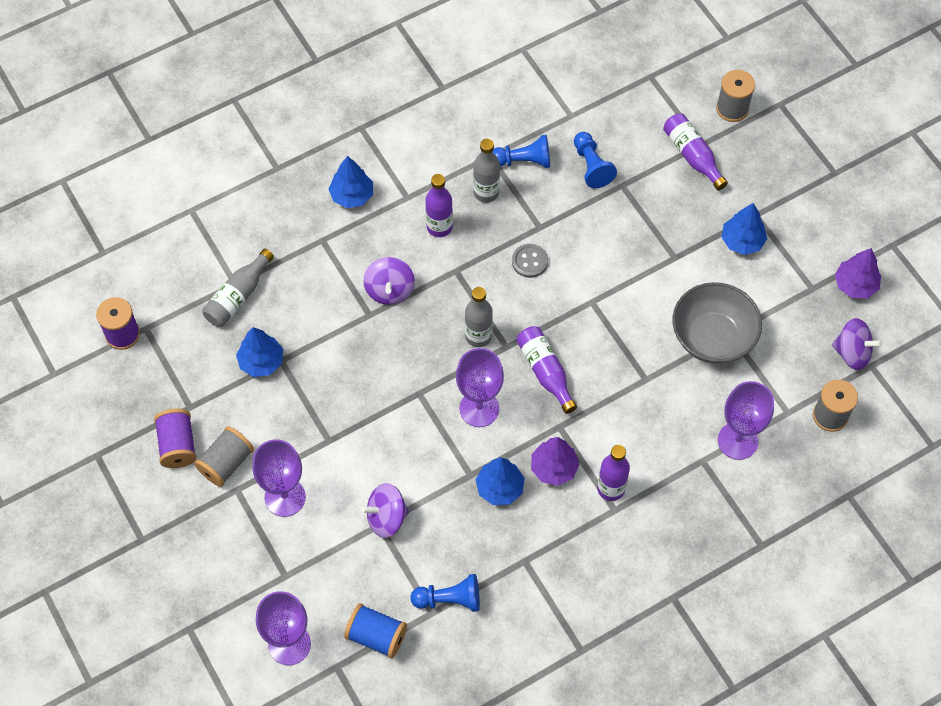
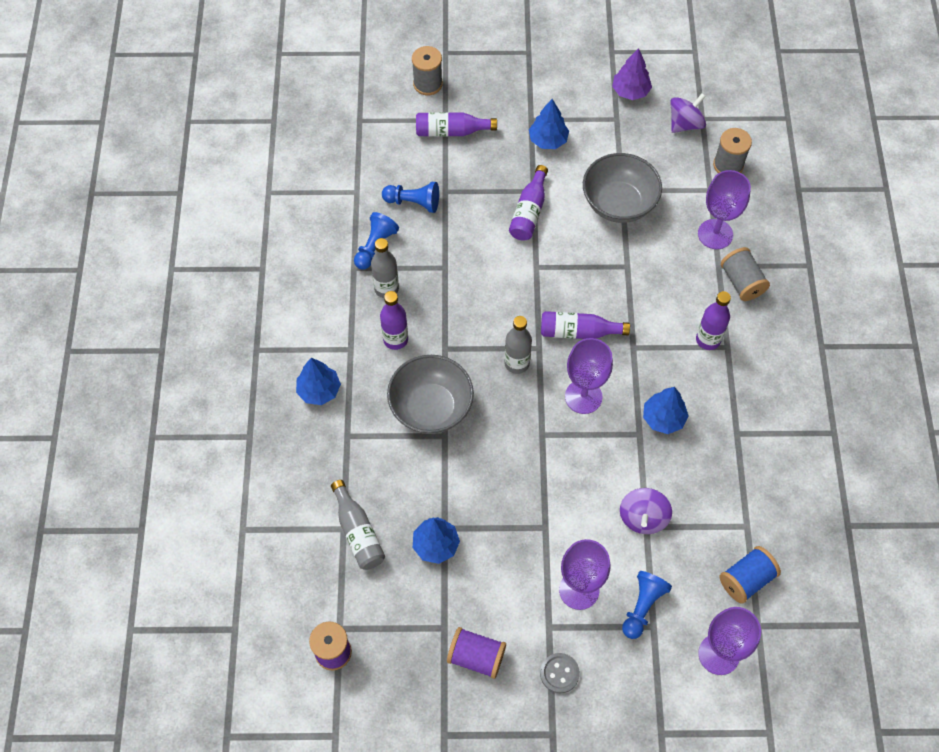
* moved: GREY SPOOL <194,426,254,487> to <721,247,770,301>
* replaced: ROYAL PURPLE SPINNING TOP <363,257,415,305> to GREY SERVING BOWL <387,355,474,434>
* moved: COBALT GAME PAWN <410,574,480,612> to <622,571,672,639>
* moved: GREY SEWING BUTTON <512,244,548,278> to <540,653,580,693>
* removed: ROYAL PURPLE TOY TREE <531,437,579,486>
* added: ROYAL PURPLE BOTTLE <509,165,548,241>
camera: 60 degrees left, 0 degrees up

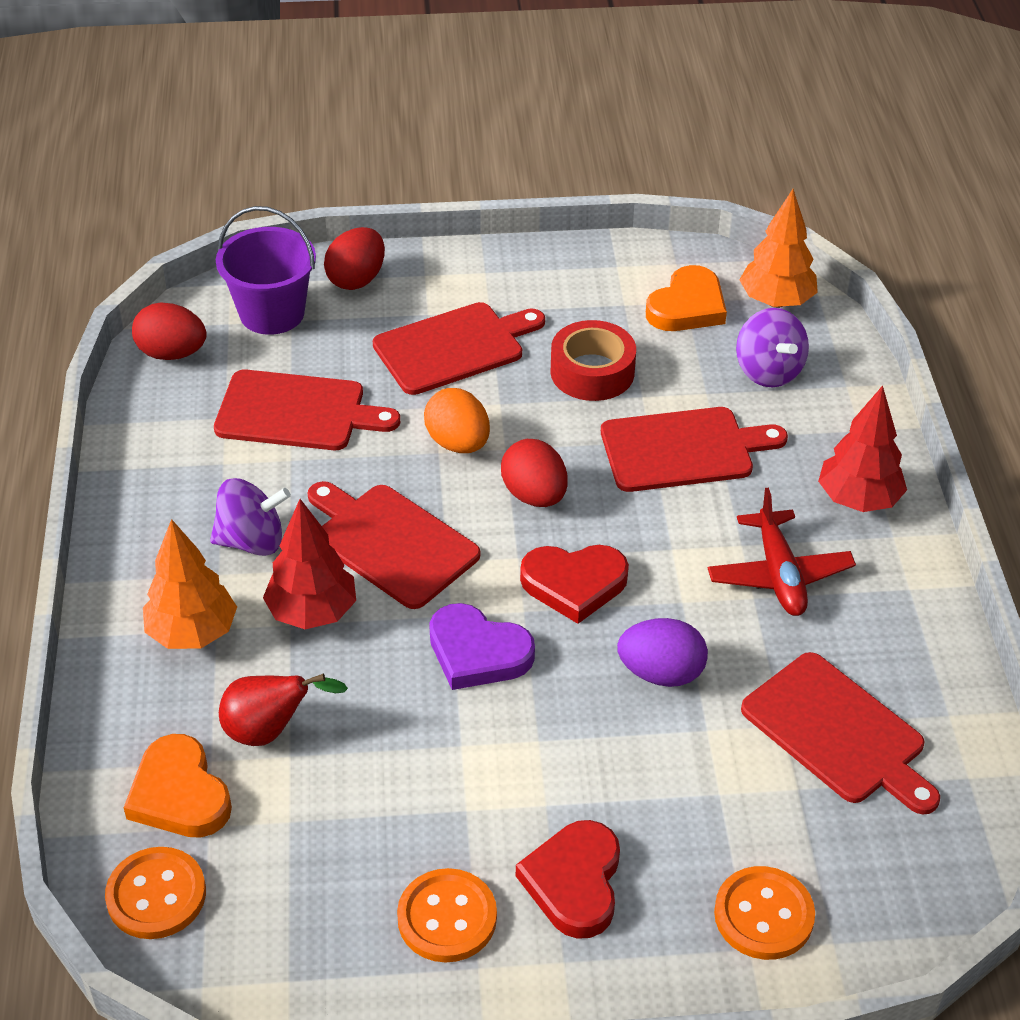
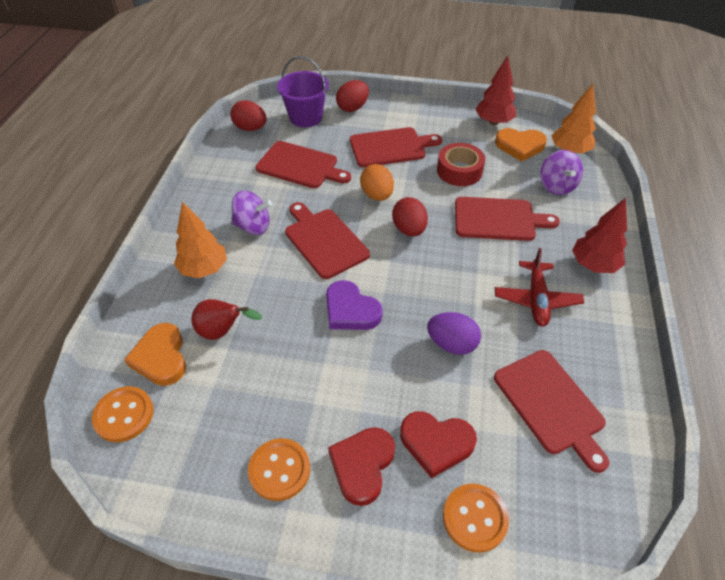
* moved: RED TOY TREE <263,499,356,629> to <475,55,516,125>
* moved: RED LOVE HEART <520,545,629,624> to <400,411,477,478>
* turned: BRIGHT ORANGE LOVE HEART <646,265,727,331> = <495,128,547,162> 45 degrees clockwise
camera: 15 degrees right, 5 degrees up

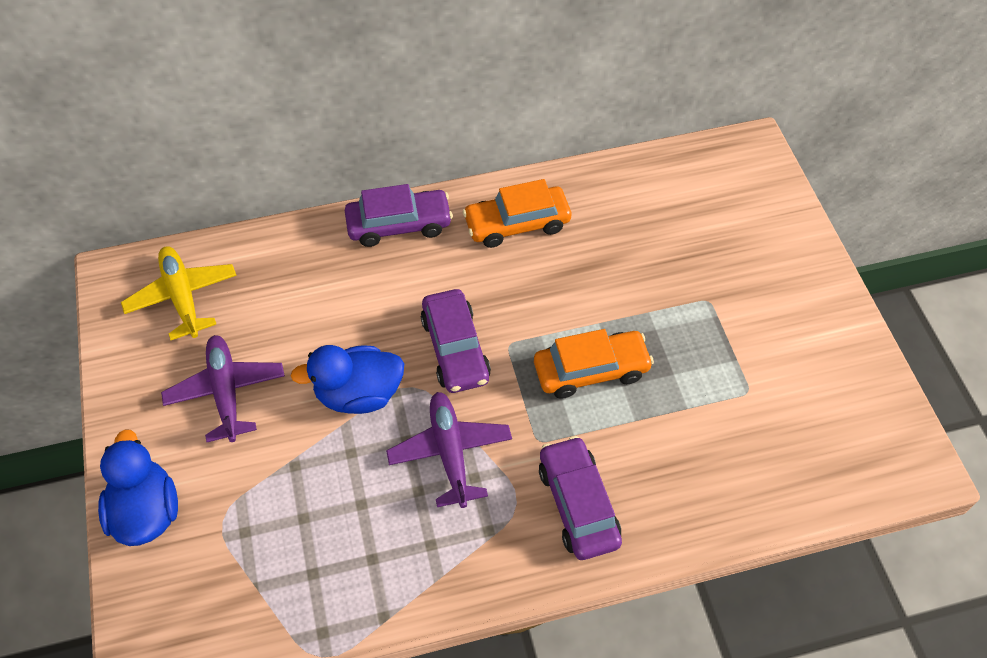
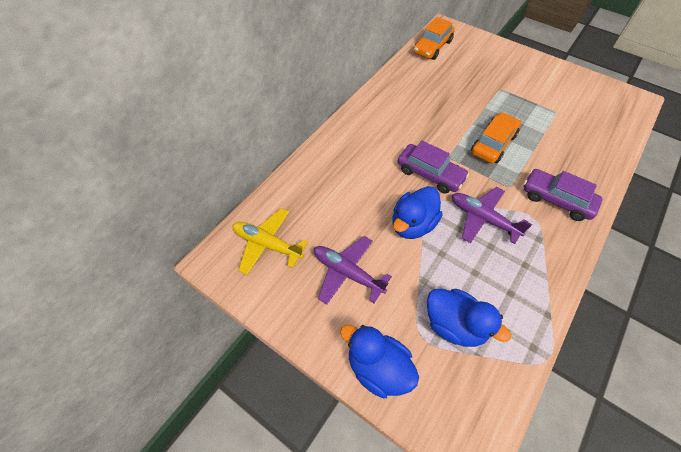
* removed: ROYAL PURPLE TOY CAR <345,184,453,247>
* moved: BRIGHT ORANGE TOY CAR <463,179,571,248> to <413,17,455,60>
* added: COBALT TOY DUCK <427,289,511,347>
camera: 40 degrees left, 0 degrees up

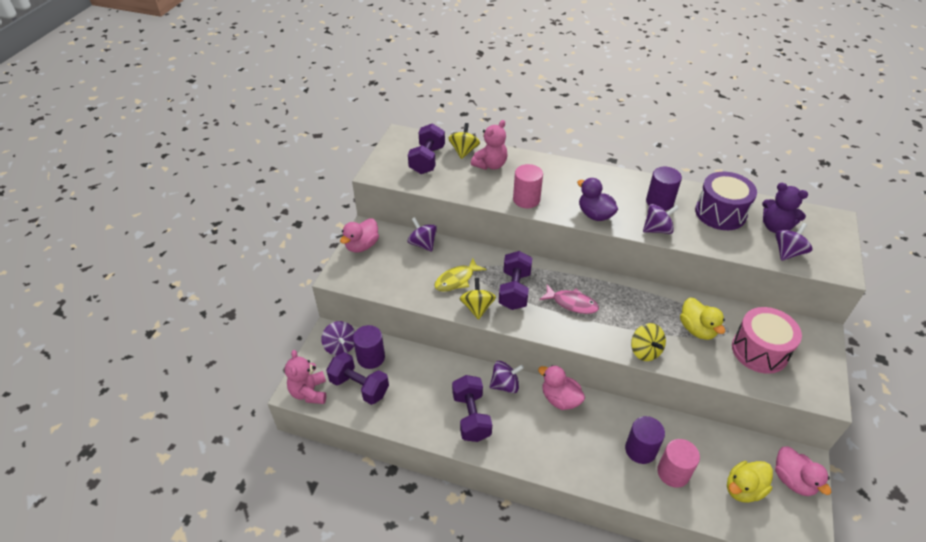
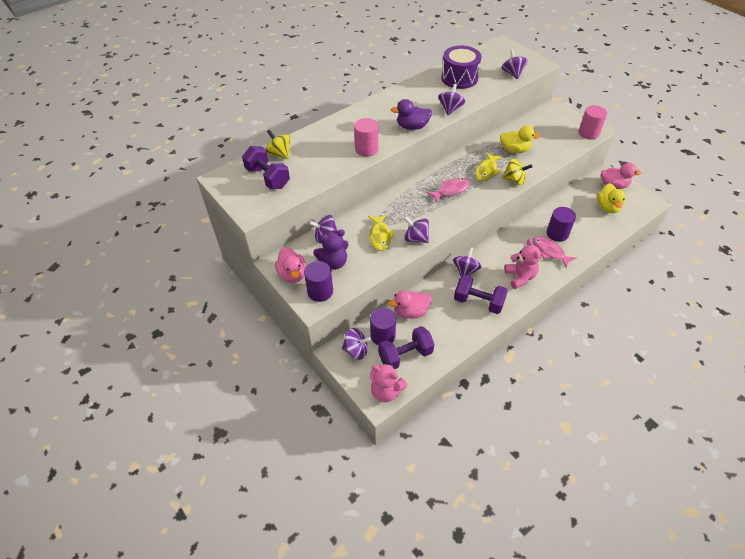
* recoloured: YELLOW SPINNING TOP <459,278,496,320> to ROYAL PURPLE SPINNING TOP <404,216,429,243>
* moved: ROSE-PINK STUFFED BEAR <471,120,508,170> to <504,239,541,289>
* removed: ROYAL PURPLE HAND WEIGHT <499,251,532,310>
* moved: ROSE-PINK TOY DUCK <538,365,585,410> to <389,290,432,319>
* moved: ROYAL PURPLE SOLID CYLINDER <646,167,682,211> to <304,261,333,302>
* moved: ROSE-PINK SOLID CYLINDER <657,439,700,488> to <579,105,607,140>
* removed: ROSE-PINK SNARE DRUM <732,307,802,374>
* moved: ROYAL PURPLE STUFFED BEAR <762,183,808,233> to <313,229,349,270>
* added: YELLOW FISH FIGURE <475,152,502,181>
* added: ROSE-PINK FISH FIGURE <532,237,576,268>
camera: 55 degrees left, 5 degrees up

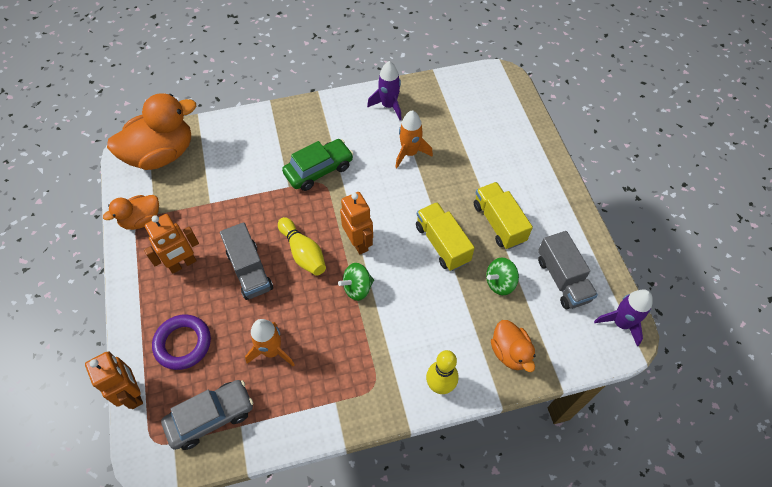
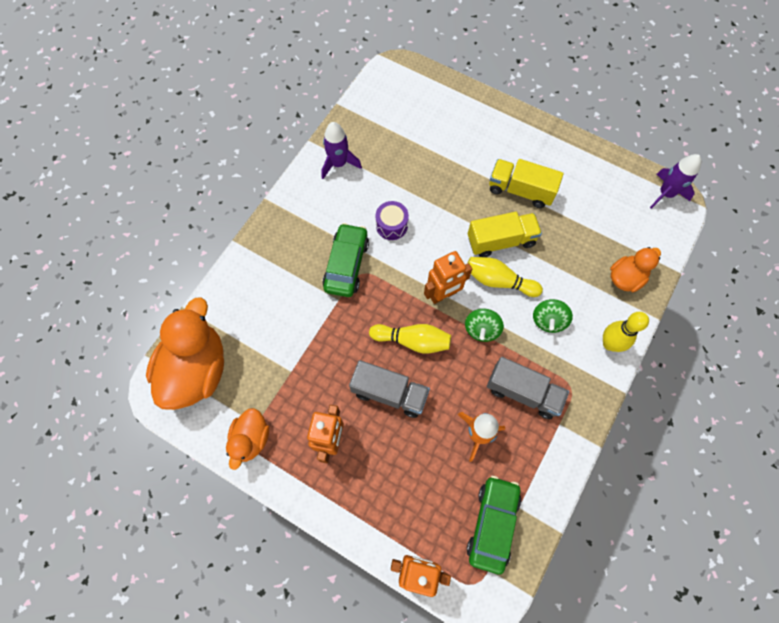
* removed: ROYAL PURPLE HOOP <152,315,211,370>
* recoloured: GREY TOY CAR <161,380,254,450> to GREEN TOY CAR <467,476,521,574>
* turned: BRIGHT ORANGE ROBOT FIGURE <340,192,373,254> = <424,251,472,304> 135 degrees clockwise
* removed: BRIGHT ORANGE SPACESHIP <395,110,433,168>
* turned: YELLOW LORRY <416,202,475,271> = <468,212,542,257> 150 degrees clockwise
* moved: GREEN SPINNING TOP <486,258,519,295> to <533,299,573,333>
* turned: BRIGHT ORANGE TOY DUCK <491,320,536,372> = <610,247,661,292> 60 degrees counterclockwise
* moved: GREY LORRY <538,231,598,309> to <487,357,569,419>
* added: ROYAL PURPLE SNARE DRUM <375,201,409,240>
* added: YELLOW TENPIN <467,257,543,297>
camera: 45 degrees left, 10 degrees up

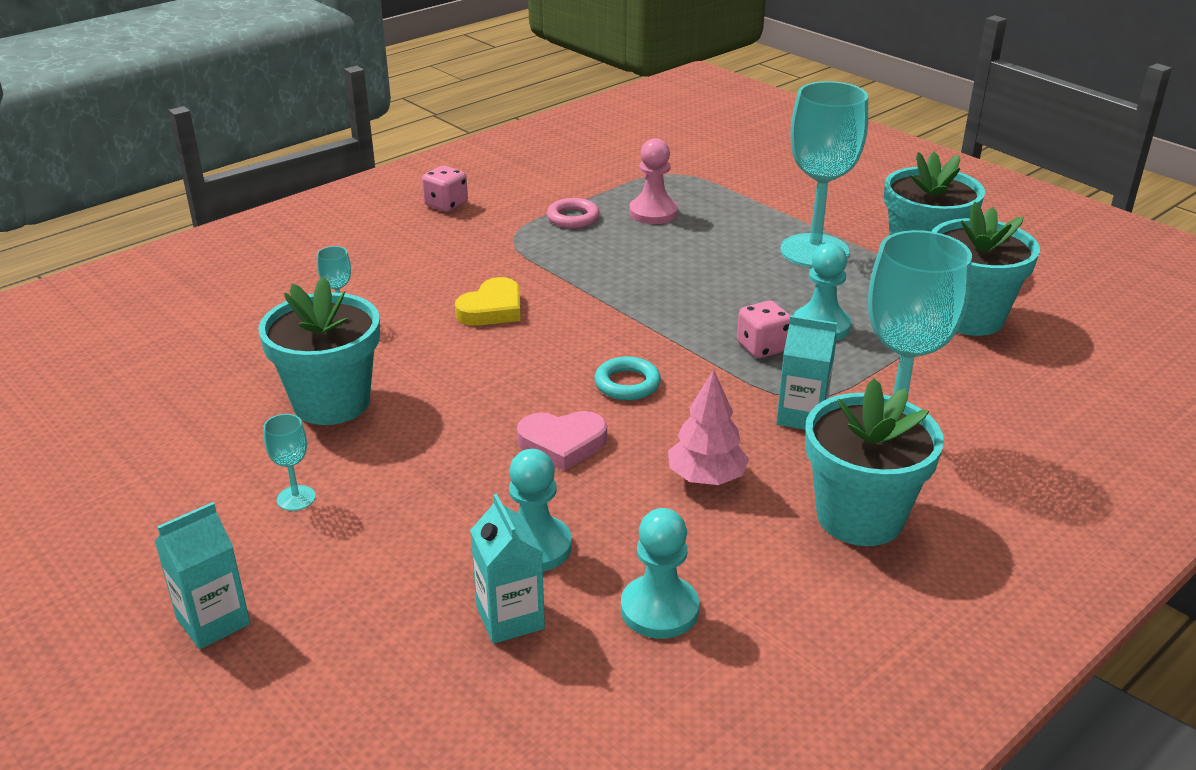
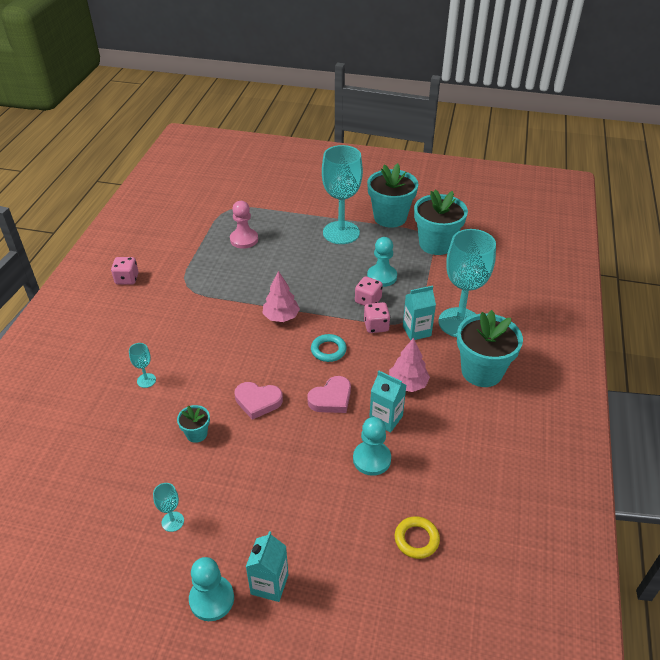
* resized: TURQUOISE FLOWER POT <258,276,380,425> = <177,405,210,443> x0.47
* moved: TURQUOISE CHALICE <263,414,316,511> to <153,483,184,532>
* removed: YELLOW LOVE HEART <455,277,520,326>
* moved: TURQUOISE JUICE CARTON <470,494,545,644> to <369,371,406,433>
* removed: ROSE-PINK HOOP <547,198,600,228>
* moved: TURQUOISE GAME PAWN <621,508,699,639> to <189,557,234,621>
* added: ROSE-PINK LOVE HEART <234,382,283,420>
* added: ROSE-PINK TOY TREE <262,271,300,322>
* added: ROSE-PINK DICE <364,302,390,333>
* added: YELLOW HOOP <395,516,440,559>
camera: 35 degrees left, 10 degrees up

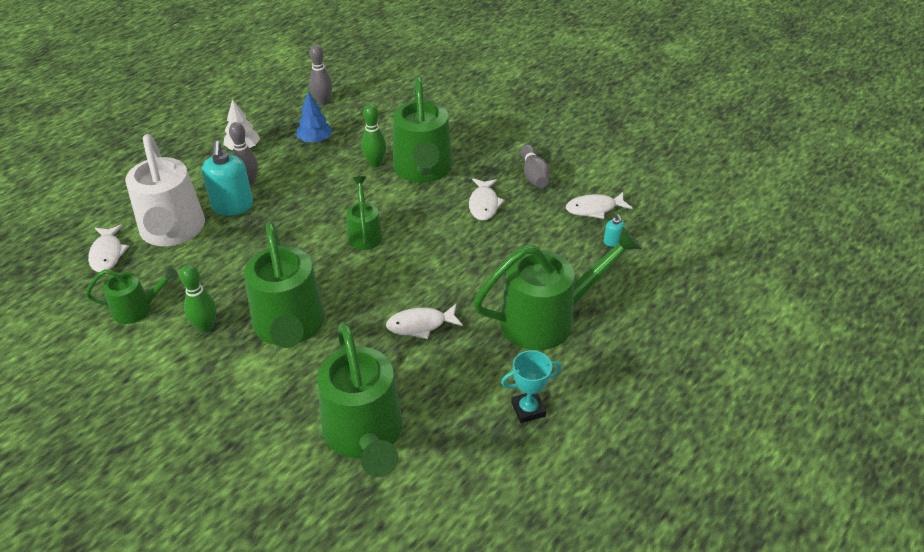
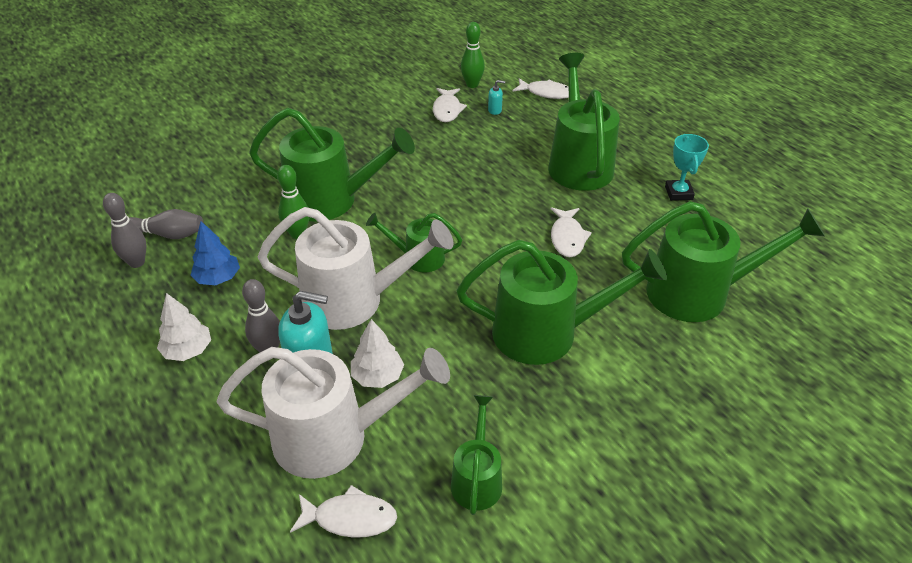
* moved: GREEN TENPIN <180,265,217,333> to <461,22,485,88>
* moved: WHITE FISH FIGURE <469,178,505,221> to <513,78,569,99>
* moved: GREY TENPIN <521,144,550,188> to <129,209,204,239>
* added: WHITE WATERING POT <258,207,454,330>
* added: WHITE TOY TREE <351,319,404,388>
camera: 75 degrees left, 0 degrees up

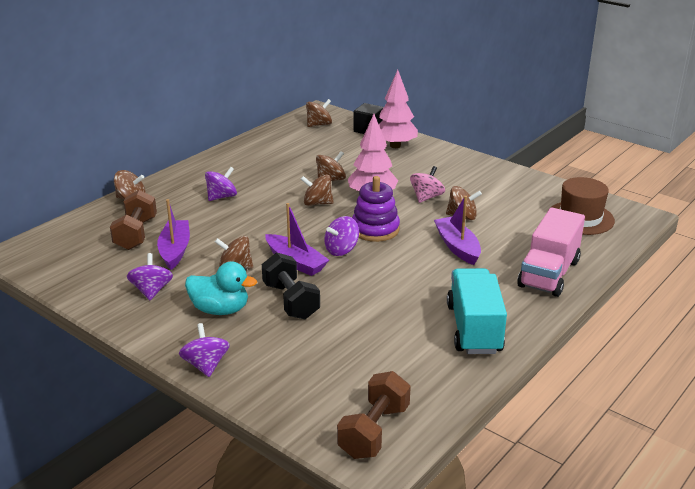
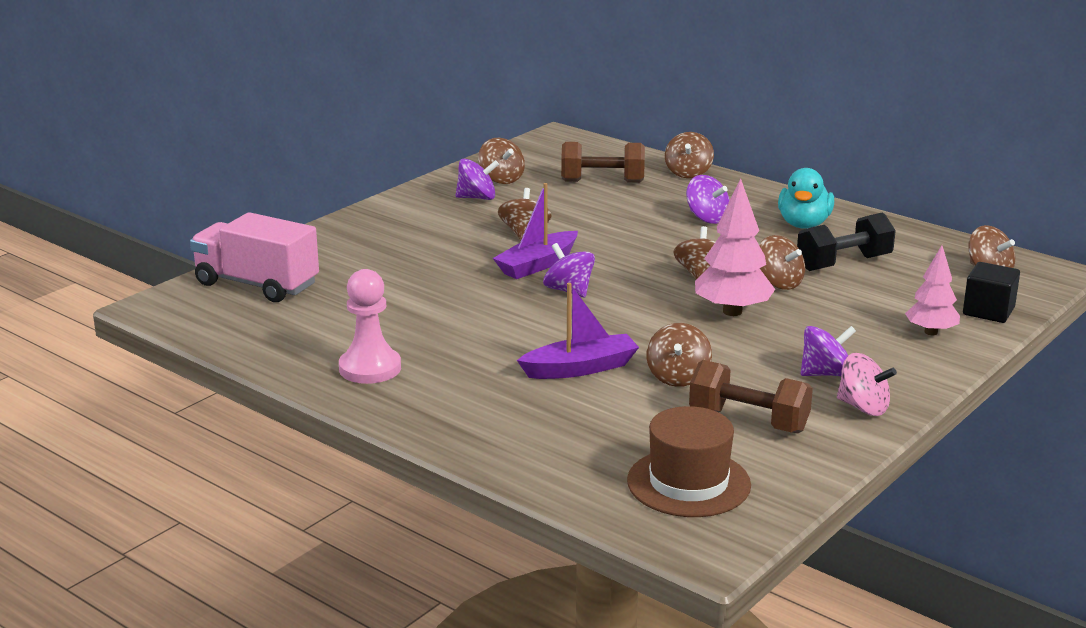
* removed: ROYAL PURPLE TOY BOAT <157,199,190,270>
* moved: ROYAL PURPLE SPINNING TOP <179,323,230,377> to <801,326,856,376>
* moved: TURQUOISE TOY DUCK <185,261,257,315> to <778,168,834,229>
* moved: BLACK HAND WEIGHT <262,252,320,319> to <797,212,896,271>
* moved: DARK BROWN HAND WEIGHT <337,371,411,459> to <689,360,813,433>
* removed: ROYAL PURPLE STACKING TOY <352,176,400,242>
* resized: ROSE-PINK TOY TREE <379,70,418,148> = <905,245,960,335> x0.66
* moved: ROSE-PINK SPINNING TOP <410,166,445,203> to <837,353,897,416>
* replaced: TURQUOISE LORRY <447,268,507,354> to ROSE-PINK GAME PAWN <339,269,401,384>
* moved: ROSE-PINK LORRY <517,208,585,297> to <190,212,319,302>
* added: DARK BROWN SPINNING TOP <479,138,525,184>
camera: 90 degrees right, 5 degrees down

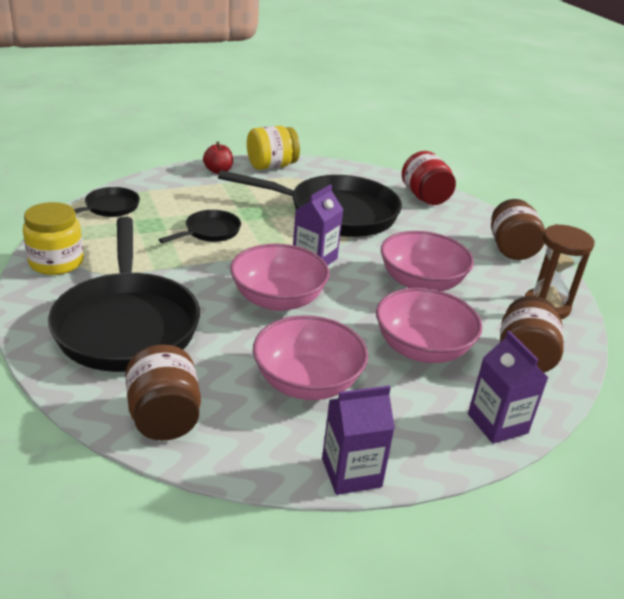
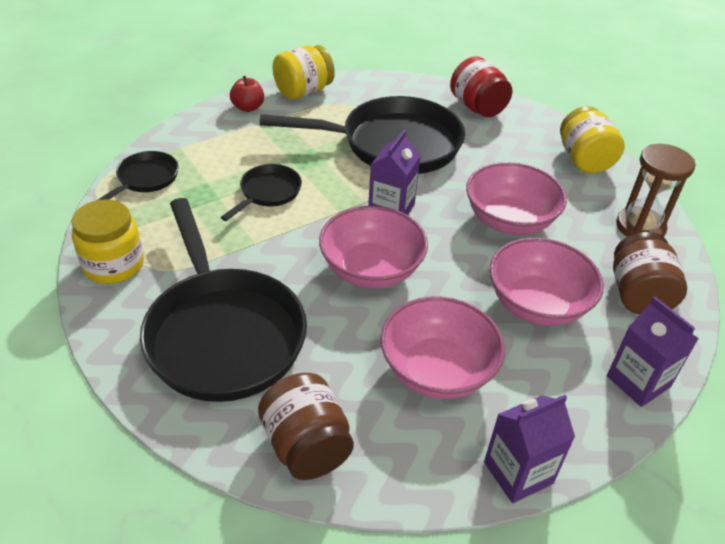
* recoloured: DARK BROWN PRESERVE JAR <491,199,545,260> to YELLOW PRESERVE JAR <560,106,625,174>
camera: 10 degrees left, 10 degrees up

